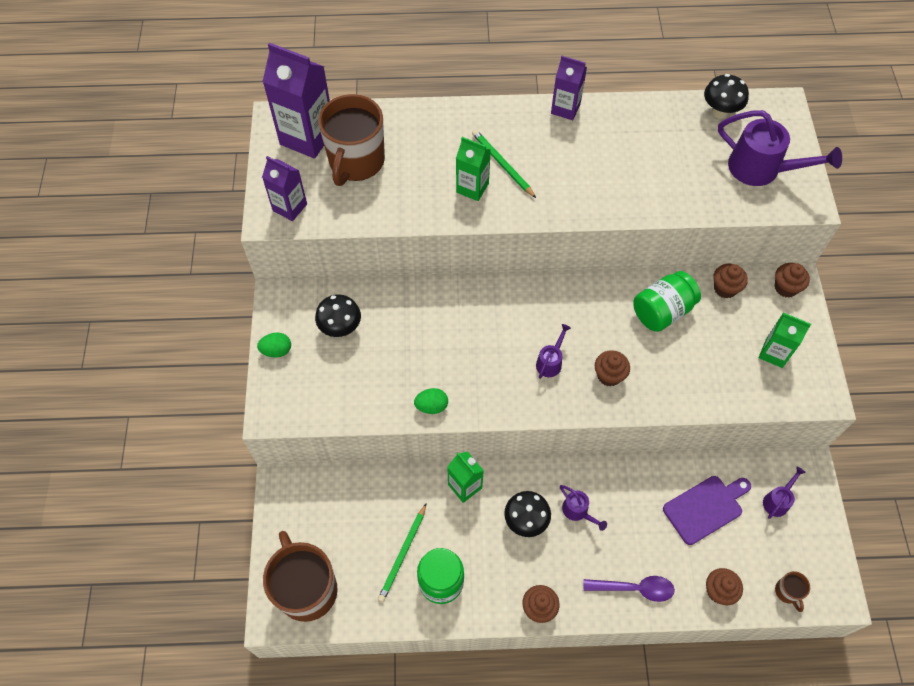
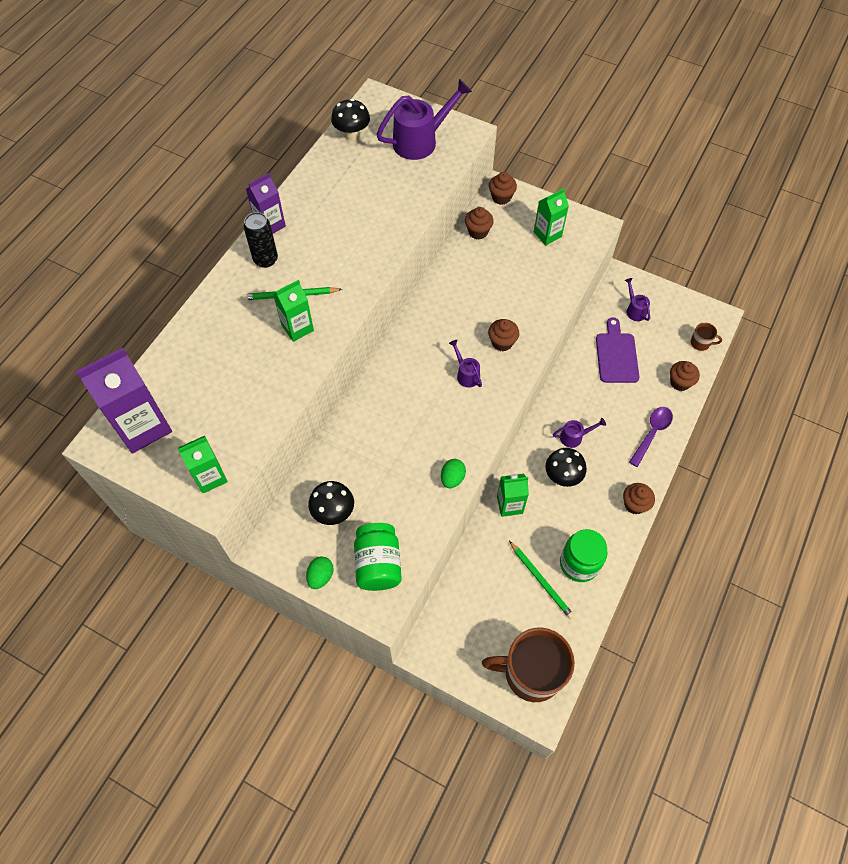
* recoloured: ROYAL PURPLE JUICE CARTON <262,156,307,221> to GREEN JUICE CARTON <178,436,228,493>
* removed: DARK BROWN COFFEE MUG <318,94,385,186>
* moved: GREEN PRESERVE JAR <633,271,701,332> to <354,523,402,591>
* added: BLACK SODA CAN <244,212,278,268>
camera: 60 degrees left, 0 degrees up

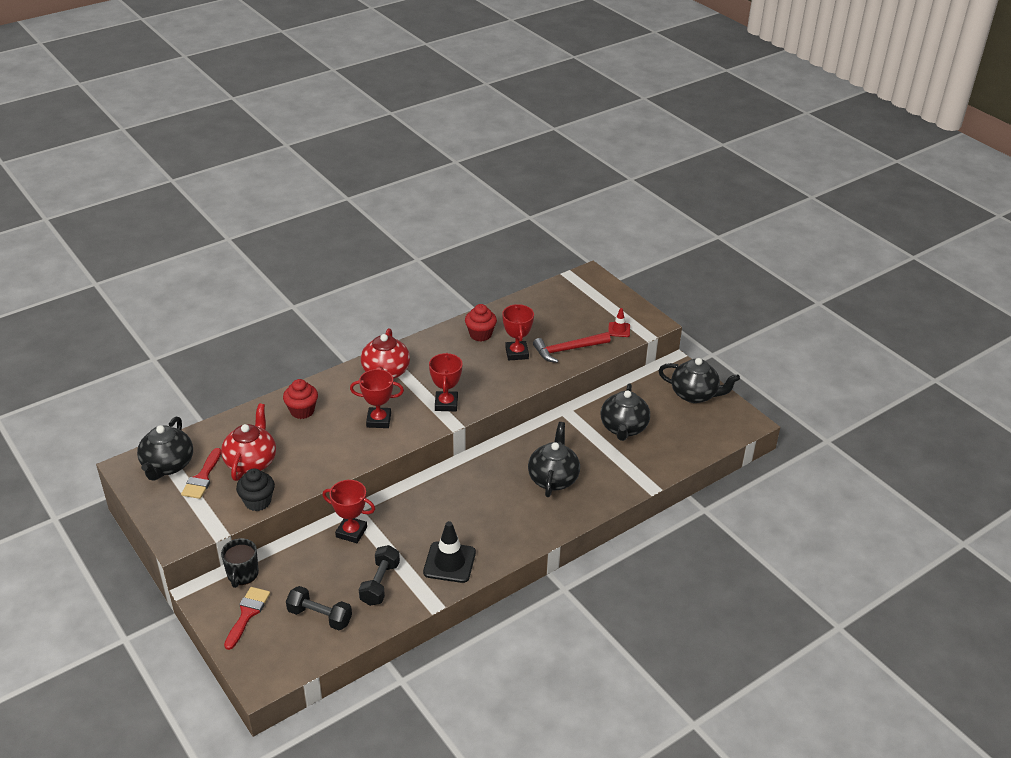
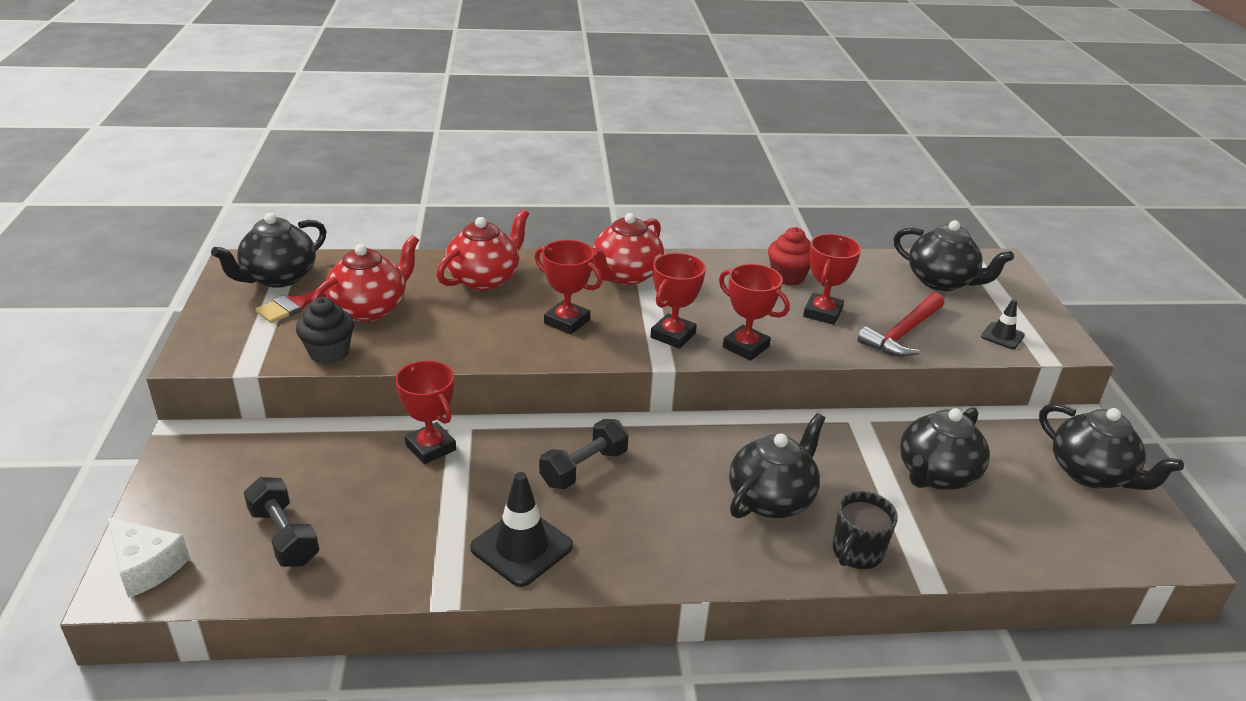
* moved: BLACK COFFEE MUG <221,538,259,588> to <832,491,898,569>
* removed: RED PAINTBRUSH <224,587,270,650>
* replaced: RED MUFFIN <283,379,318,419> to RED TEA POT <436,209,529,291>
* moved: BLACK HAND WEIGHT <359,545,400,606> to <539,419,629,489>
* turned: RED HAMMER <533,332,611,363> = <857,293,944,357> 60 degrees counterclockwise
* recoloured: RED SAFETY CONE <608,308,630,337> to BLACK SAFETY CONE <981,299,1025,349>
* added: WHITE CHEESE <108,518,190,598>
* added: RED AWARD CUP <719,264,790,361>
* added: BLACK TEA POT <894,220,1014,291>
camera: 30 degrees right, 5 degrees down

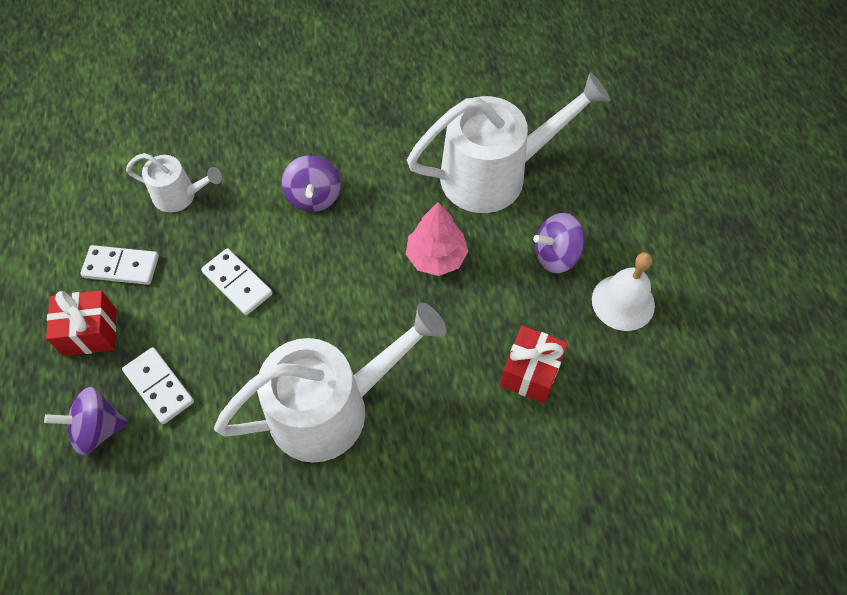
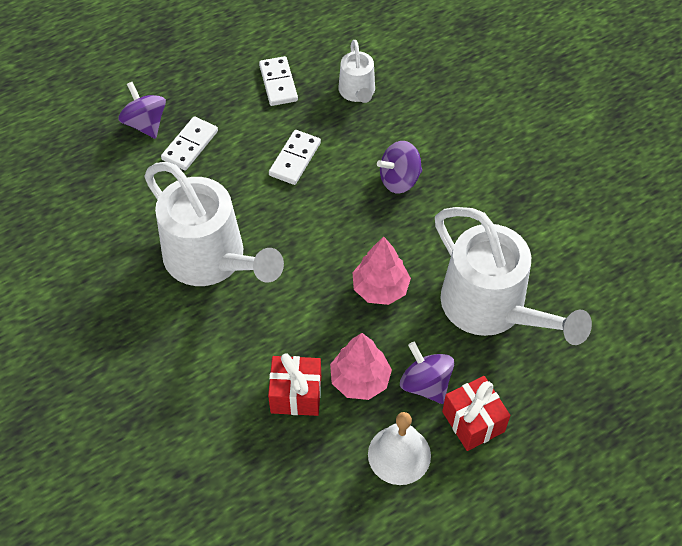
* moved: RED WRAPPED GIFT <46,290,117,356> to <442,376,511,451>
* added: ROSE-PINK TOY TREE <330,333,392,400>
camera: 70 degrees right, 5 degrees down

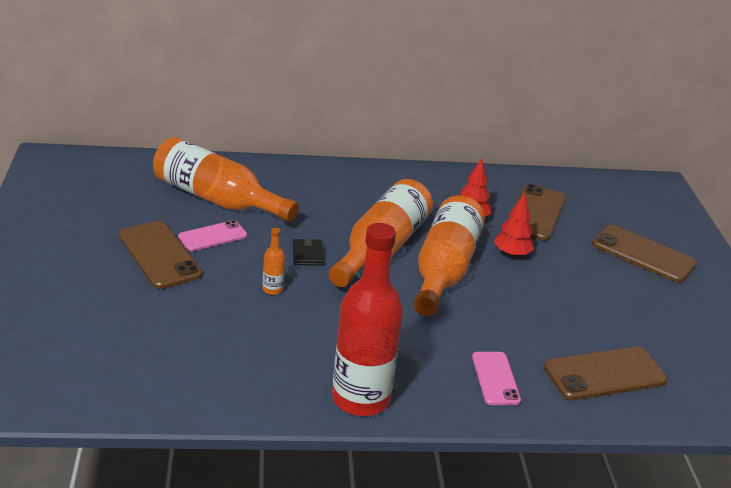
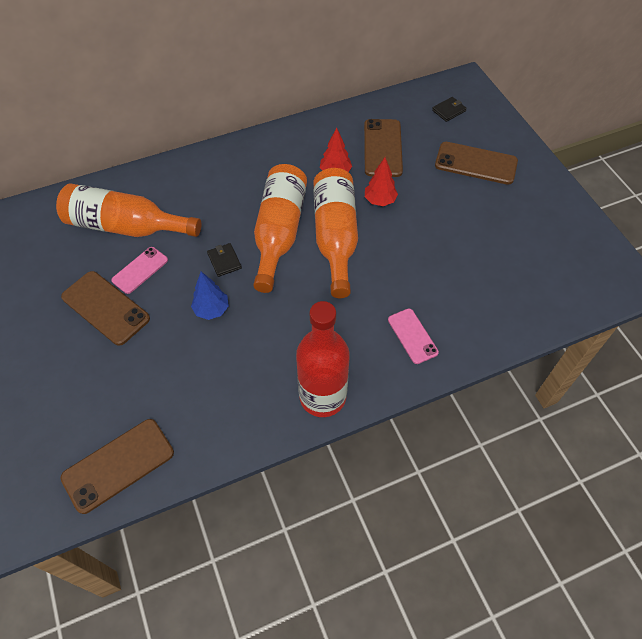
* replaced: BRIGHT ORANGE BOTTLE <263,228,285,295> to COBALT TOY TREE <191,272,229,320>
* moved: DARK BROWN SMARTPHONE <544,347,667,400> to <60,419,174,514>
* added: BLACK WALLET <432,97,467,122>
camera: 15 degrees left, 25 degrees up

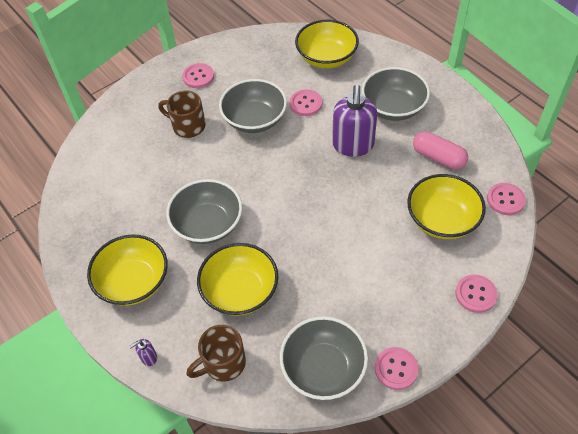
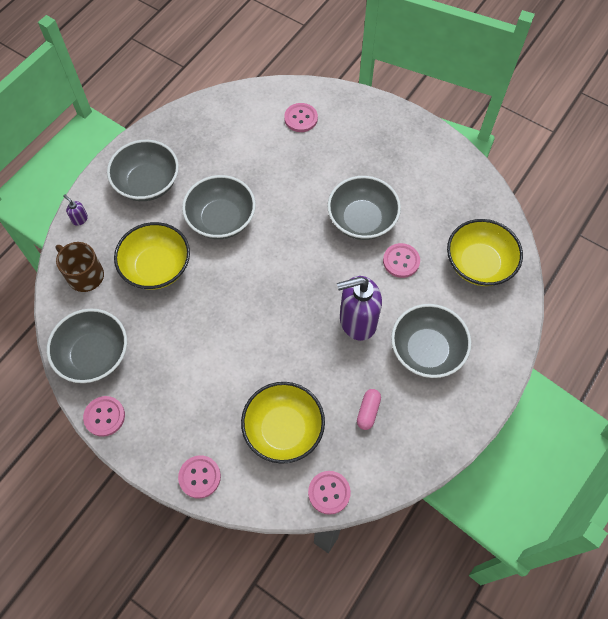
* recoloured: YELLOW SERVING BOWL <87,234,168,306> to GREY SERVING BOWL <107,140,179,201>
* removed: DARK BROWN COFFEE MUG <158,91,206,138>
* moved: ROSE-PINK SEWING BUTTON <182,63,214,88> to <284,103,318,132>
* resized: ROSE-PINK PILL <413,131,468,169> = <357,389,381,430> x0.65
camera: 70 degrees right, 10 degrees up

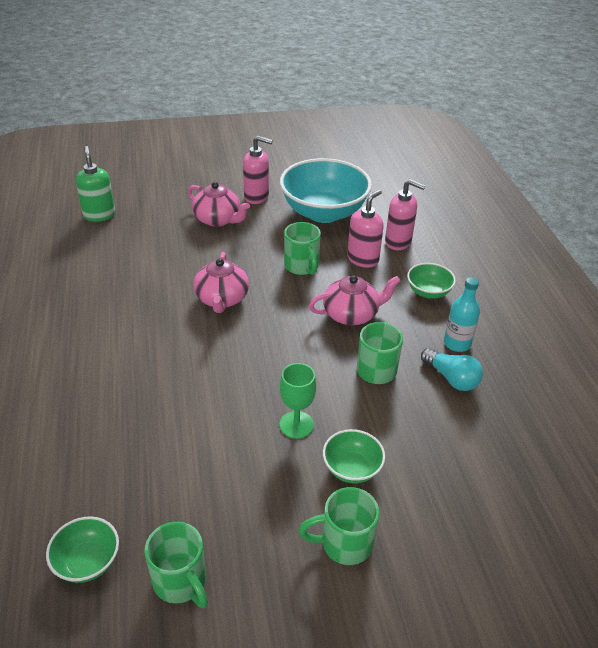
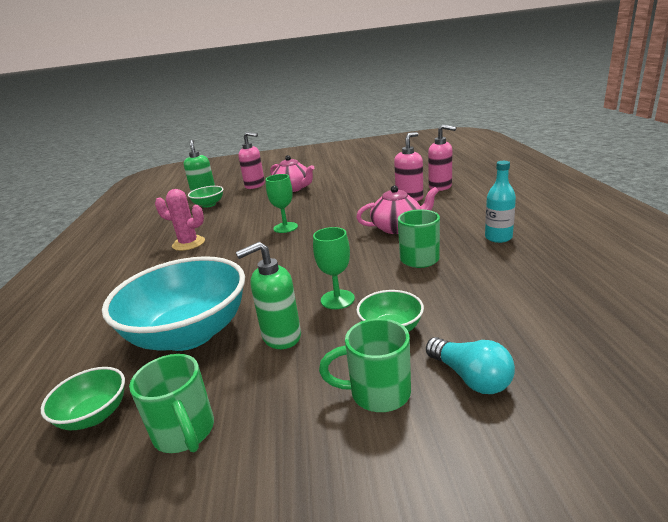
* replaced: ROSE-PINK TEA POT <193,252,249,313> to GREEN CHALICE <266,174,298,233>
* moved: ROSE-PINK PUMP BOTTLE <243,136,273,204> to <238,132,265,189>
* moved: TURQUOISE SERVING BOWL <280,158,372,223> to <102,256,245,351>
* removed: GREEN COFFEE MUG <284,222,321,275>
* moved: GREEN SERVING BOWL <407,263,456,299> to <188,186,224,208>
* moved: TURQUOISE LIGHT BULB <421,348,483,391> to <426,337,515,394>
* added: ROSE-PINK SAGUARO CACTUS <155,189,205,251>
* added: GREEN PUMP BOTTLE <236,242,301,349>
camera: 10 degrees right, 15 degrees down

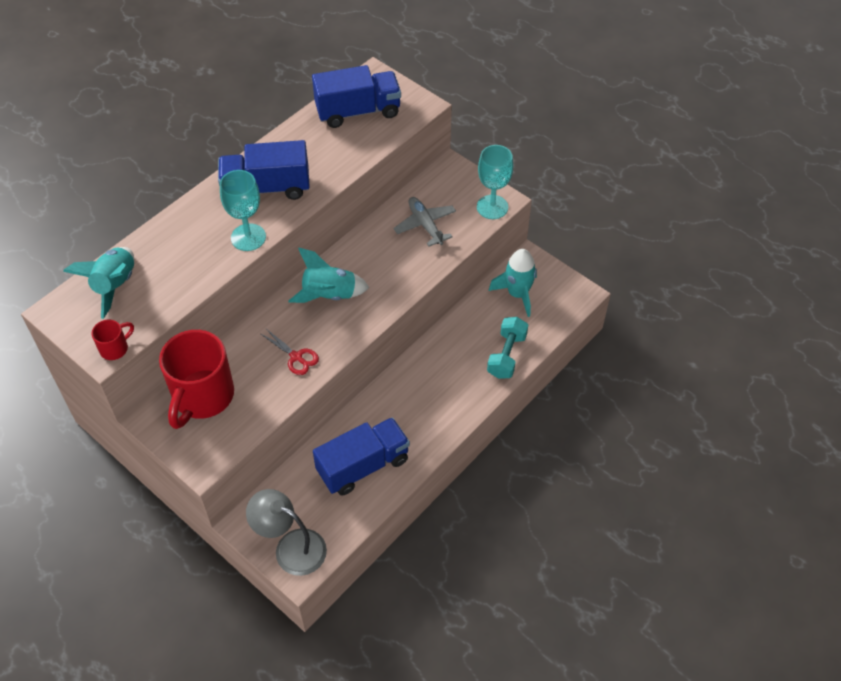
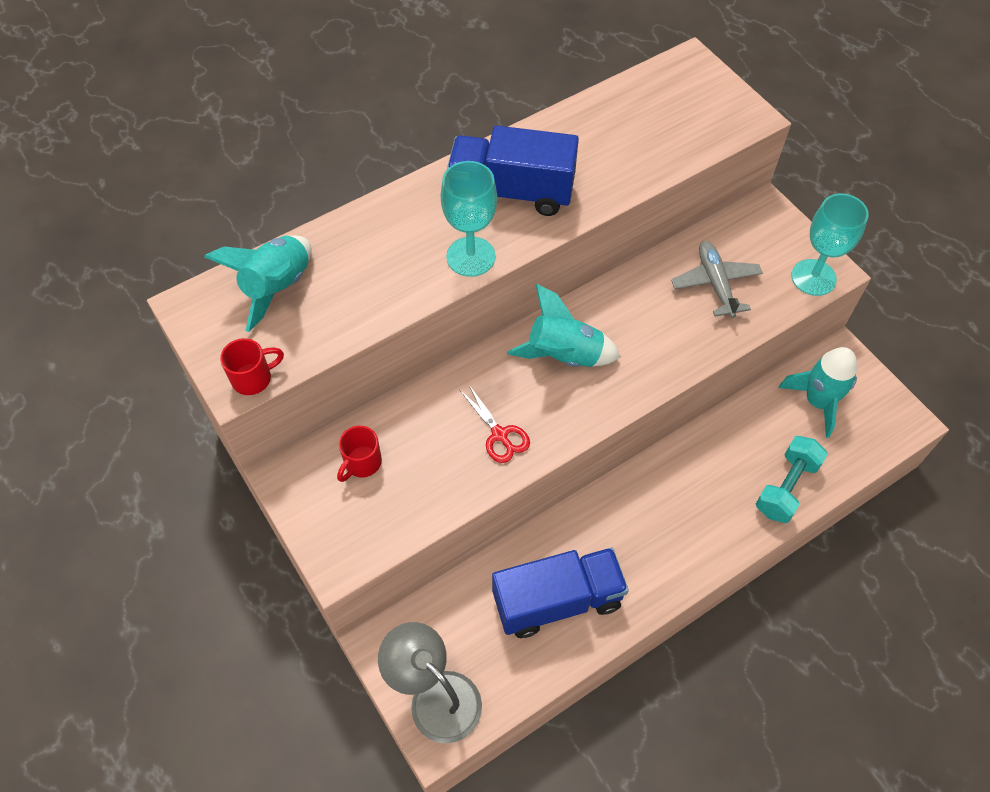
* resized: RED COFFEE MUG <159,330,234,429> = <337,426,382,482> x0.44
* removed: COBALT LORRY <312,65,401,128>
camera: 15 degrees right, 5 degrees up

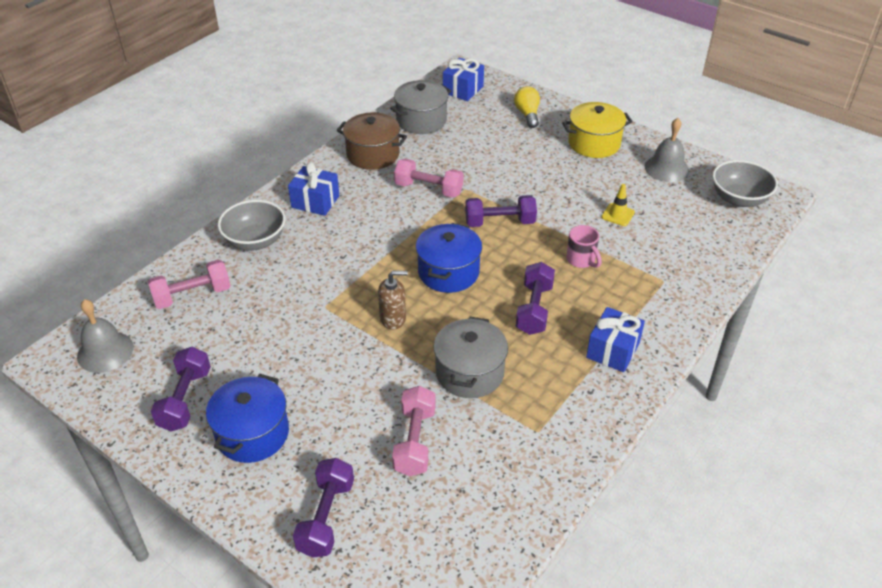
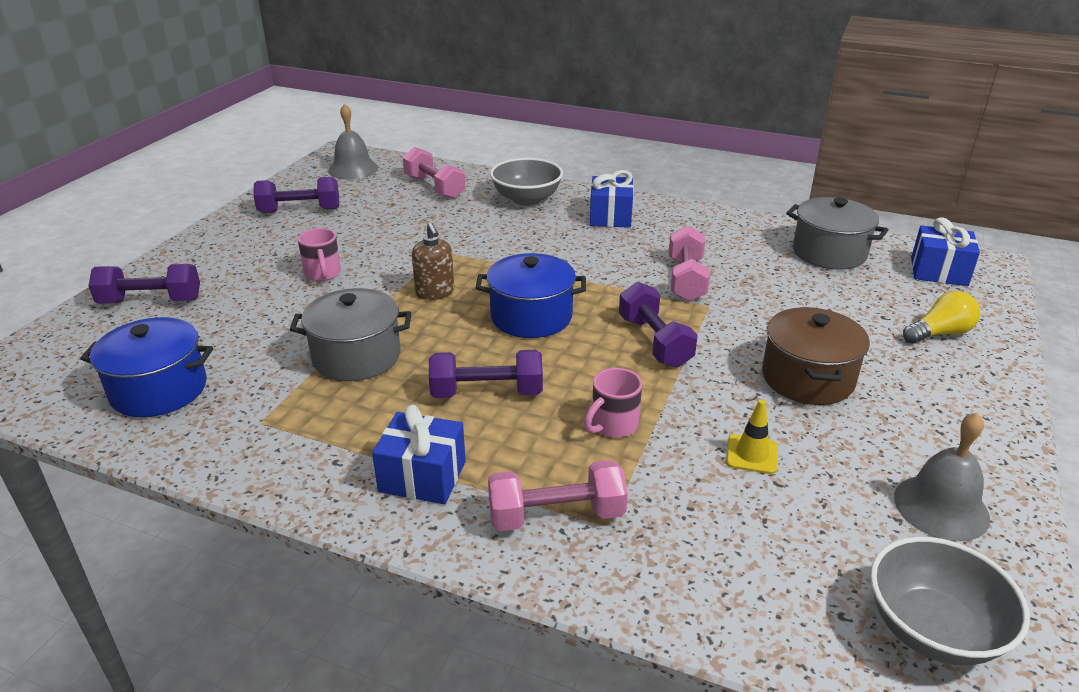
* moved: COBALT STOCKPOT <206,374,289,463> to <80,317,213,417>
* moved: DARK BROWN STOCKPOT <337,112,407,170> to <762,307,870,405>
* moved: ROSE-PINK HAND WEIGHT <392,386,436,476> to <488,460,628,531>
* removed: YELLOW STOCKPOT <562,102,633,158>
* added: ROSE-PINK COFFEE MUG <298,228,341,281>
camera: 75 degrees right, 10 degrees down

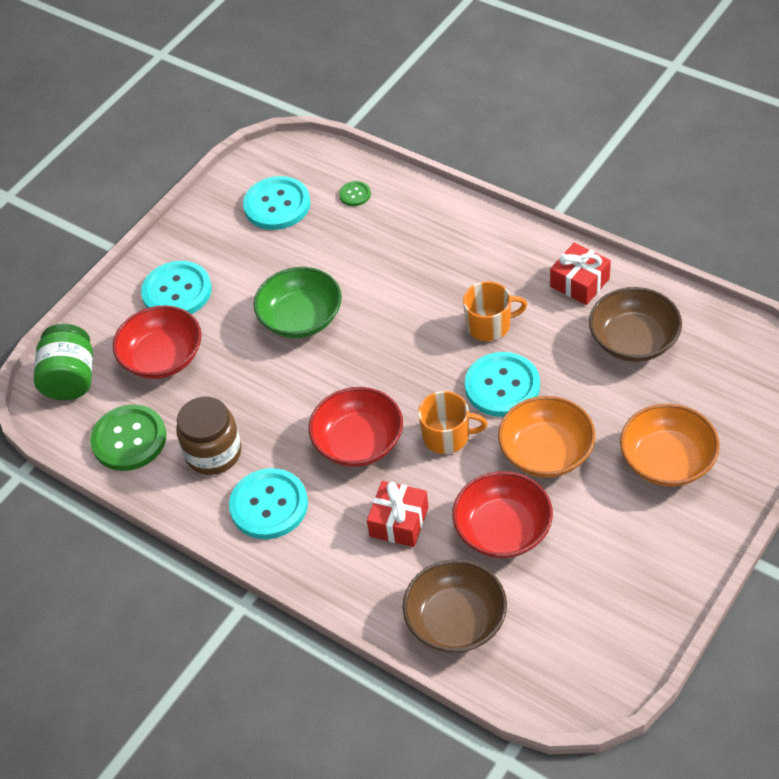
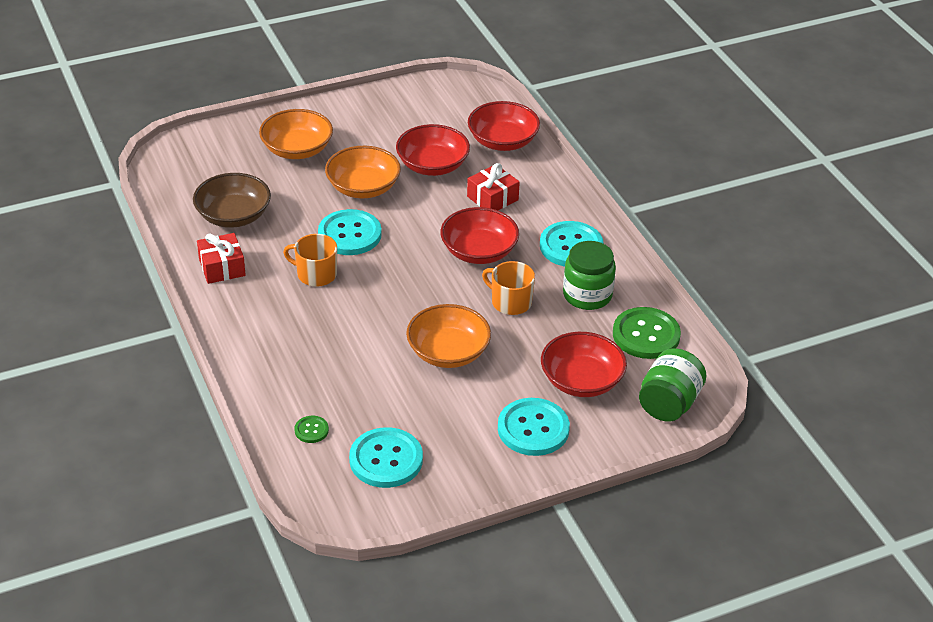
* recoloured: DARK BROWN PRESERVE JAR <176,396,242,475> to GREEN PRESERVE JAR <563,241,616,310>
* recoloured: GREEN SERVING BOWL <254,267,342,338> to BRIGHT ORANGE SERVING BOWL <406,304,491,368>
* recoloured: DARK BROWN SERVING BOWL <403,559,507,653> to RED SERVING BOWL <468,101,540,151>
* moved: BRIGHT ORANGE COFFEE MUG <418,391,488,454> to <482,261,535,315>
camera: 155 degrees left, 10 degrees down

